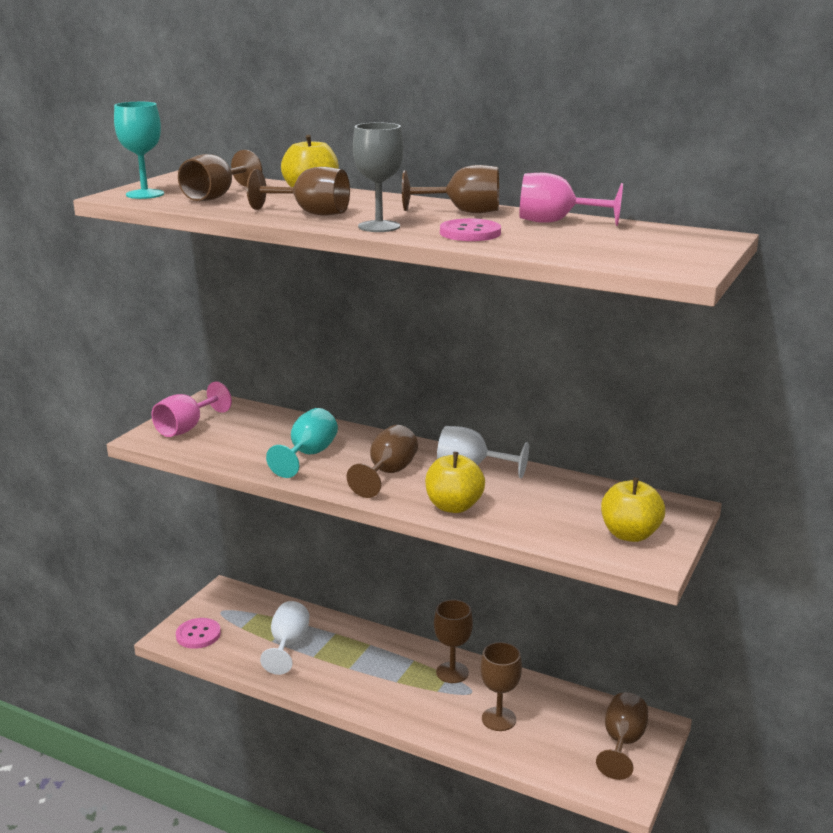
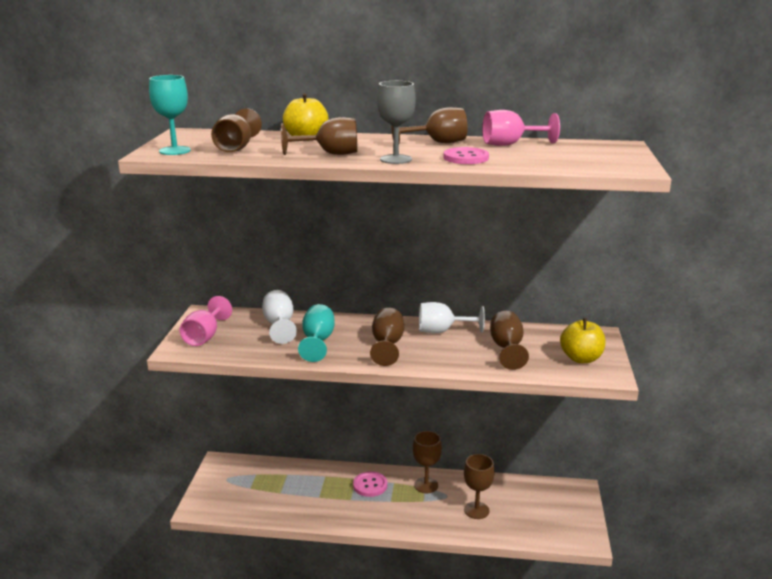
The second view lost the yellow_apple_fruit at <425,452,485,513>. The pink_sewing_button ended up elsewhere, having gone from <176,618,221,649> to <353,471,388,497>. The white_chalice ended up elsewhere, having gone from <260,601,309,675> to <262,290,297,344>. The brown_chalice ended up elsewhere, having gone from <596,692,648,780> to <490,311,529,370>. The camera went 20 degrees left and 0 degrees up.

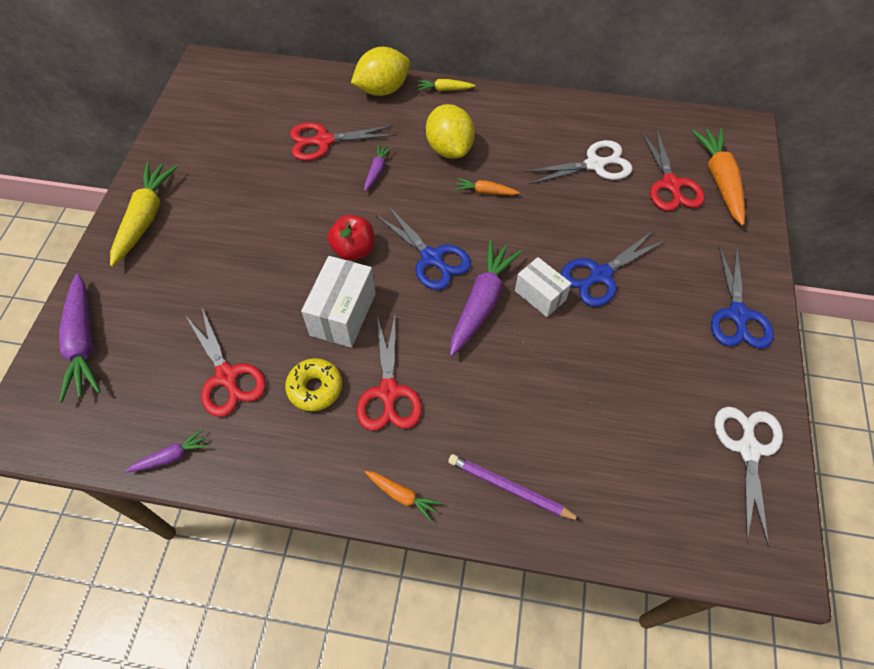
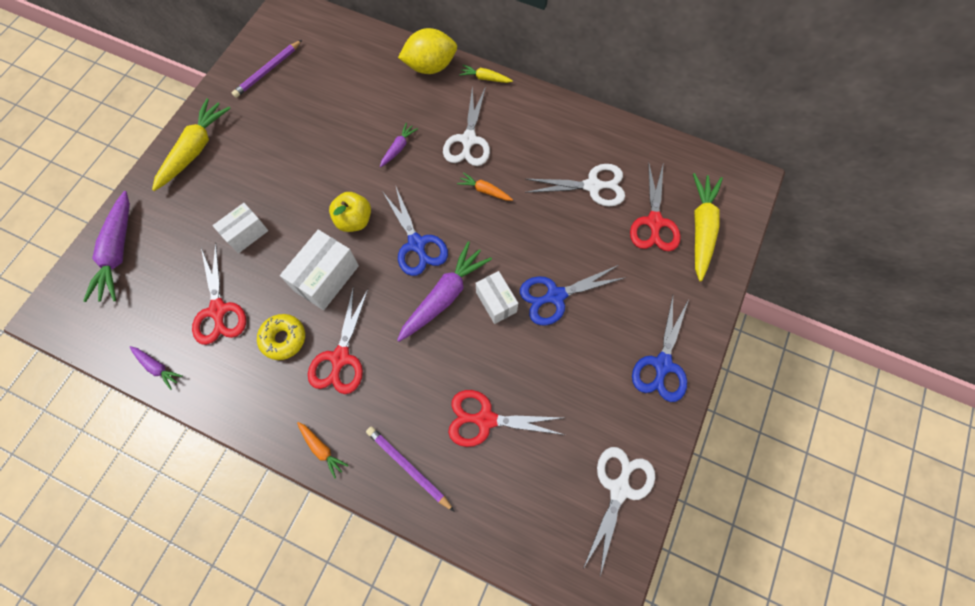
The second view gained the white_package at <213,203,268,253>. The second view gained the purple_pencil at <232,40,302,98>. The scarlet_scissors ended up elsewhere, having gone from <290,122,396,161> to <448,390,565,447>. Where the yellow_lemon stood at <426,104,475,159>, the white_scissors came to stand at <443,87,490,166>. What was the scarlet_apple_fruit at <328,215,374,261> turned into the yellow_apple_fruit at <329,192,371,232>. What was the bright_orange_toy_carrot at <692,128,745,226> turned into the yellow_toy_carrot at <693,173,723,282>. The purple_toy_carrot at <125,429,209,472> ended up facing another way, 45 degrees clockwise from before. The camera went 15 degrees right and 10 degrees up.

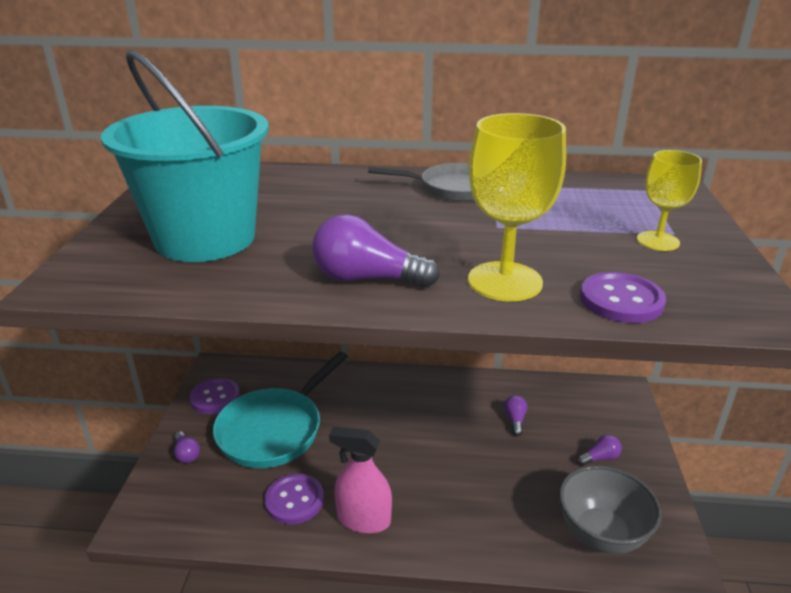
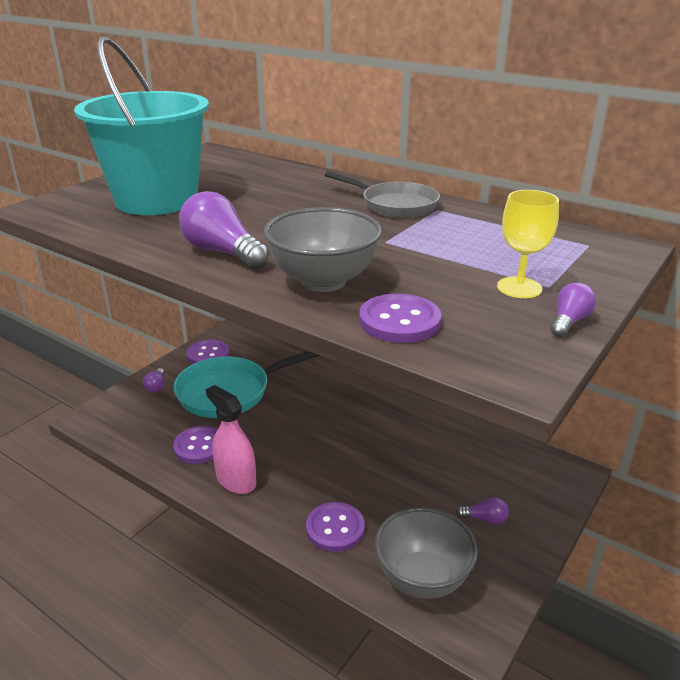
The second view gained the purple_sewing_button at <306,502,365,552>. The purple_bulb ended up elsewhere, having gone from <504,395,528,436> to <551,283,596,337>. Where the yellow_chalice stood at <468,113,566,301>, the ash-grey_bowl came to stand at <263,207,382,292>. The camera went 30 degrees right and 0 degrees up.

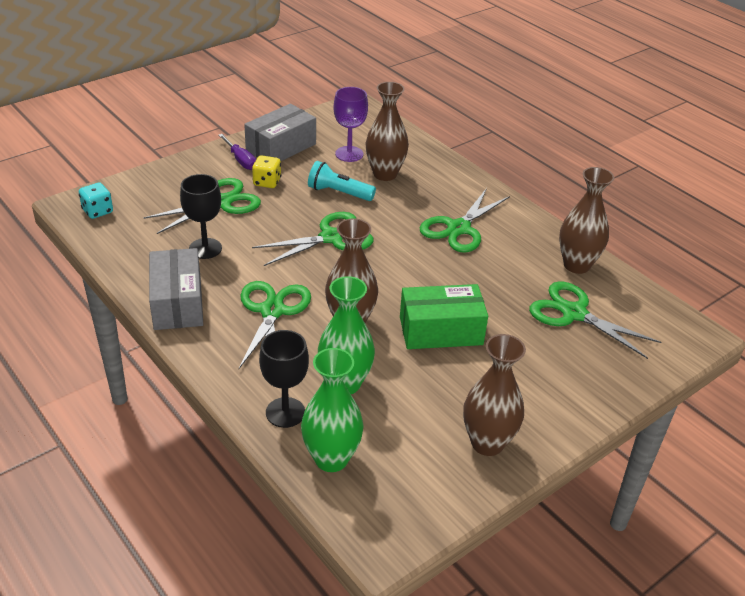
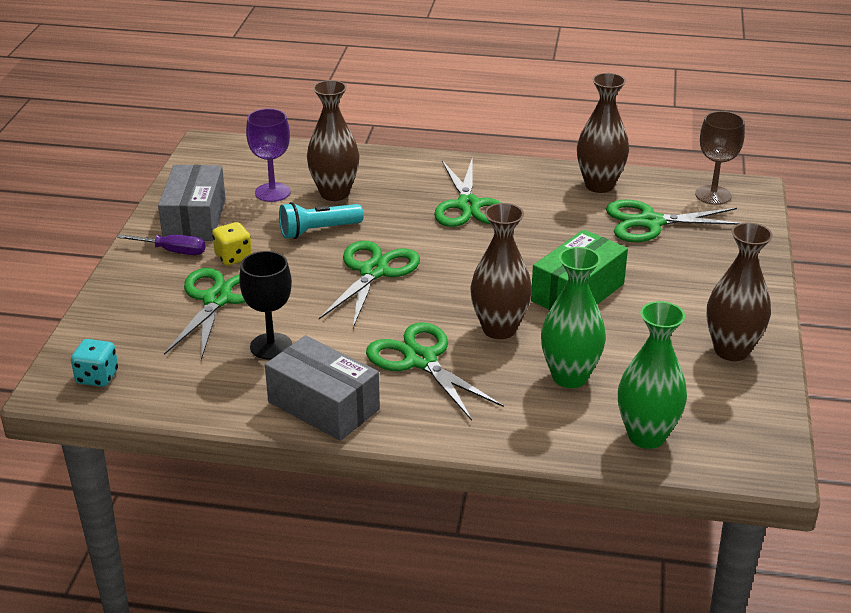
The second view lost the ebony_chalice at <259,330,309,428>. The second view gained the brown_chalice at <695,111,745,205>. The camera went 40 degrees left and 5 degrees down.

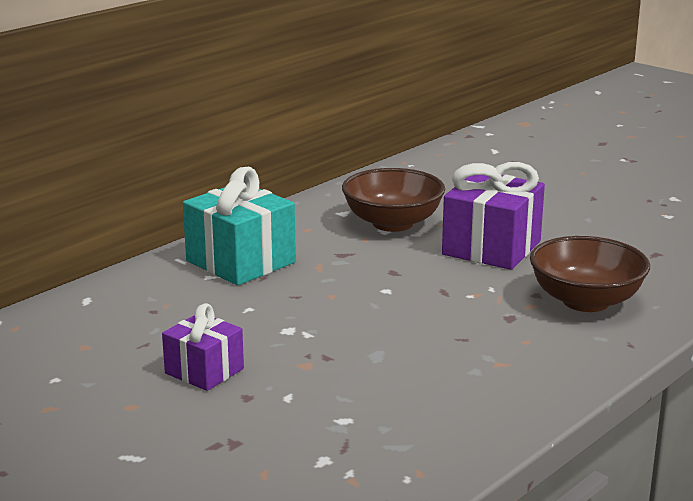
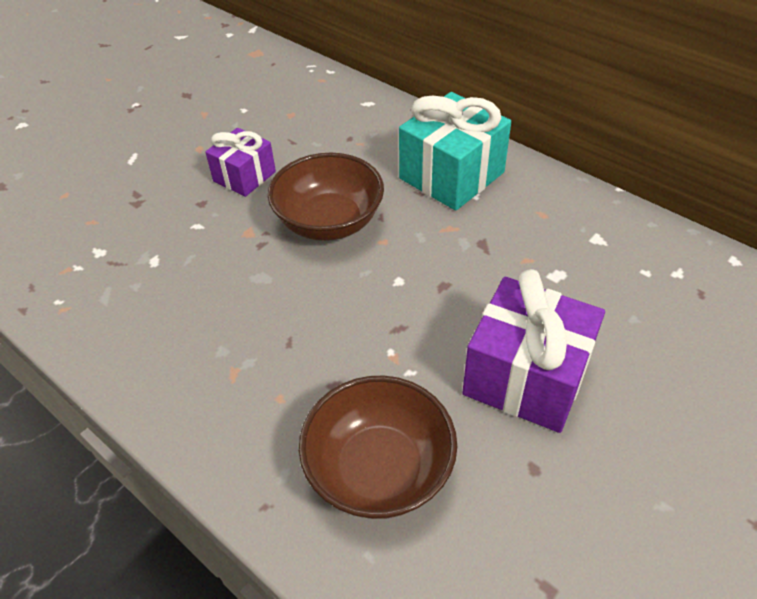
The brown_bowl ended up elsewhere, having gone from <342,168,445,232> to <268,153,384,241>. The camera went 90 degrees right and 25 degrees up.

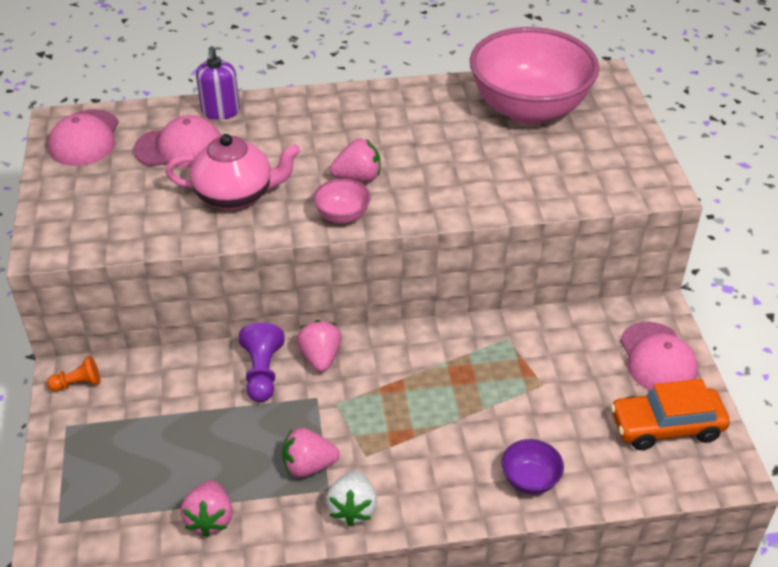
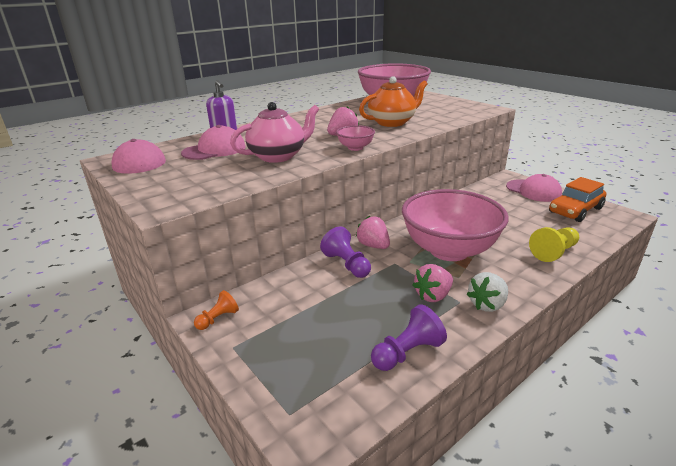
The second view gained the bright_orange_china_teapot at <359,76,428,127>. The second view gained the pink_bowl at <402,189,509,261>. Where the pink_toy_strawberry stood at <181,480,233,537>, the purple_chess_pawn came to stand at <371,304,447,371>. Where the purple_bowl stood at <501,439,564,494>, the yellow_chess_pawn came to stand at <529,227,579,262>. The white_toy_strawberry at <326,470,377,527> ended up facing another way, 75 degrees clockwise from before. The camera went 30 degrees left and 15 degrees down.

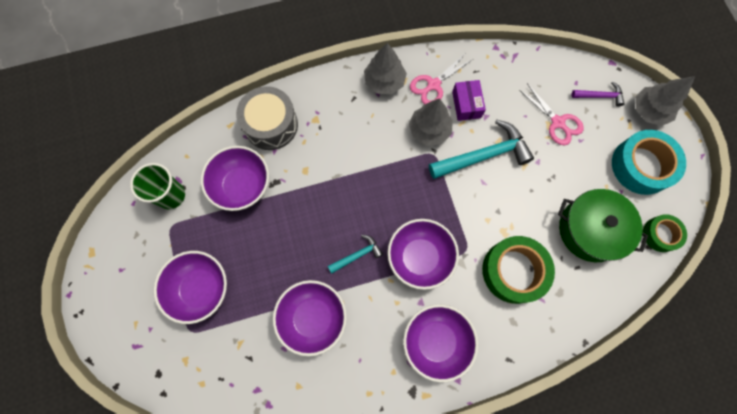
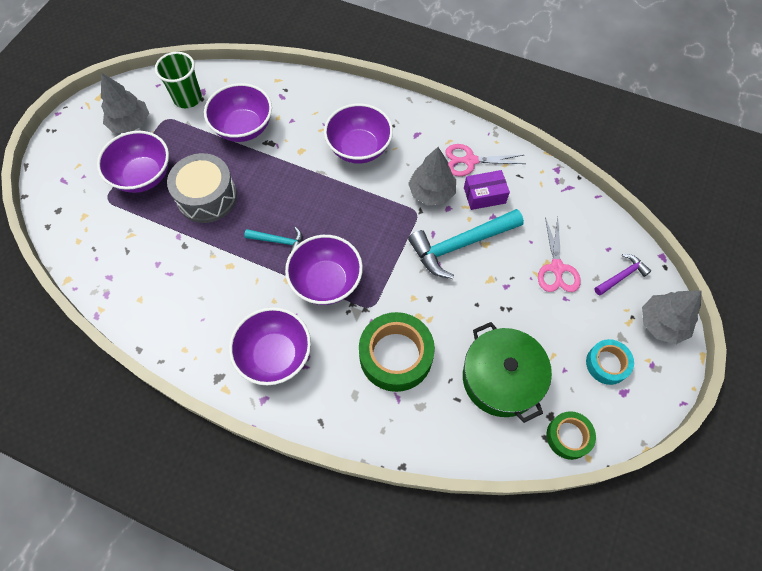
The ash-grey_toy_drum ended up elsewhere, having gone from <236,86,298,150> to <167,153,237,223>. The purple_bowl ended up elsewhere, having gone from <273,280,347,356> to <324,104,393,164>. The ash-grey_toy_tree ended up elsewhere, having gone from <364,43,407,94> to <101,73,149,133>. The teal_carpenter's_hammer at <429,120,534,179> ended up facing another way, 135 degrees clockwise from before. The purple_package at <452,80,486,121> ended up facing another way, 45 degrees clockwise from before. The purple_carpenter's_hammer at <572,82,625,107> ended up facing another way, 75 degrees counterclockwise from before. The size of the teal_roll_of_tape at <612,130,686,195> changed by a factor of 0.57. The camera went 40 degrees right and 10 degrees down.

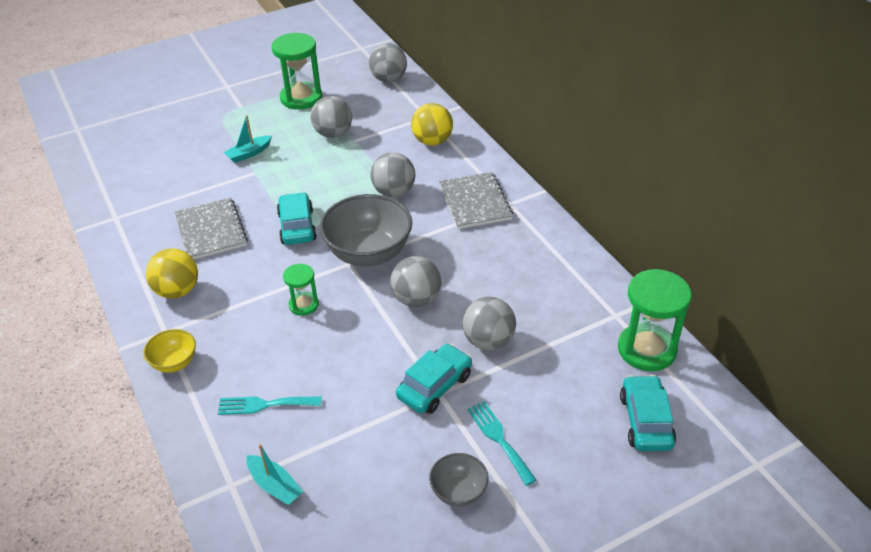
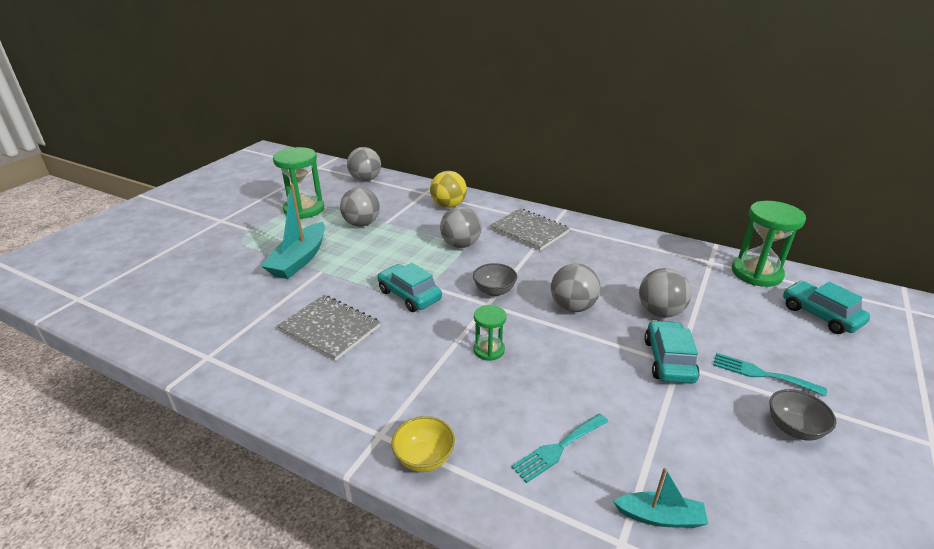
The second view lost the yellow_play_ball at <146,248,198,299>. The size of the teal_toy_boat at <223,115,272,163> changed by a factor of 1.78. The size of the ash-grey_bowl at <319,194,412,266> changed by a factor of 0.50. The camera went 35 degrees left and 10 degrees down.

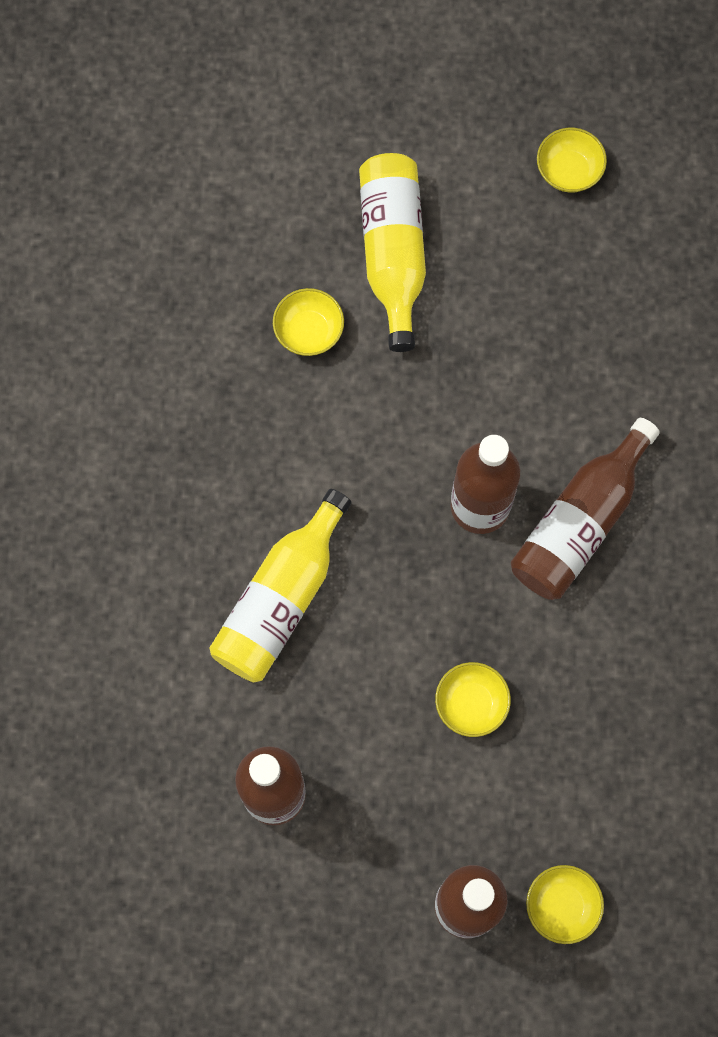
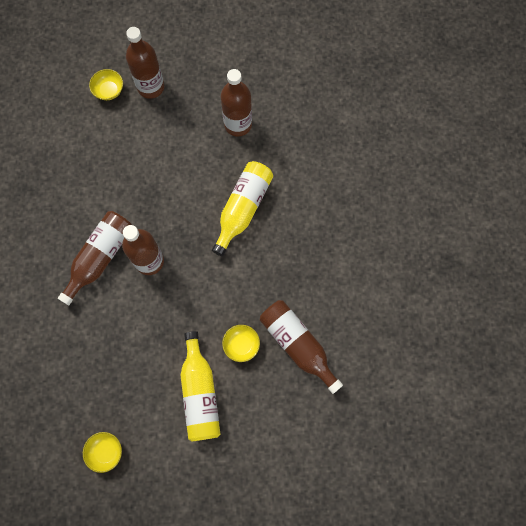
The second view lost the yellow_bowl at <435,662,511,737>. The second view gained the brown_bottle at <260,300,343,394>. The camera went 175 degrees right and 0 degrees up.

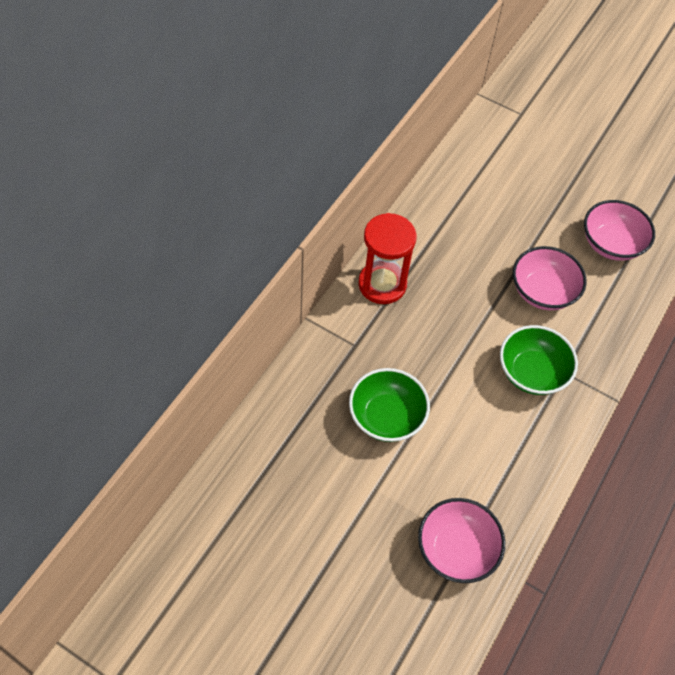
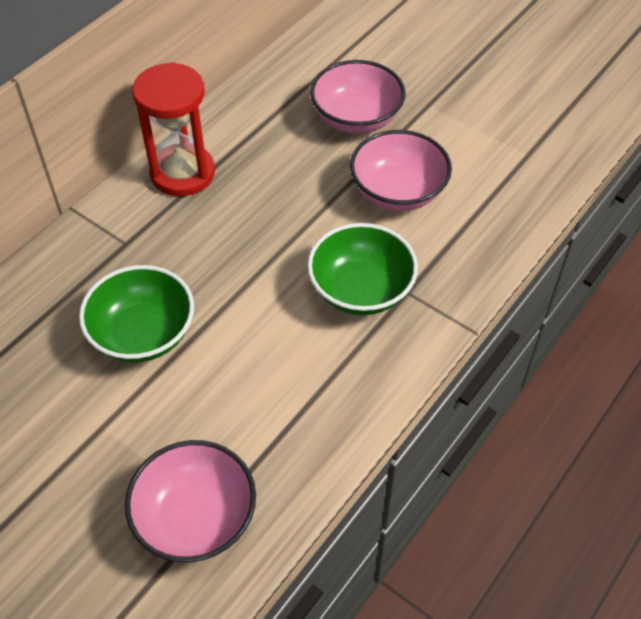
The pink_bowl ended up elsewhere, having gone from <584,200,655,261> to <310,60,406,134>. The camera went 10 degrees right and 5 degrees down.

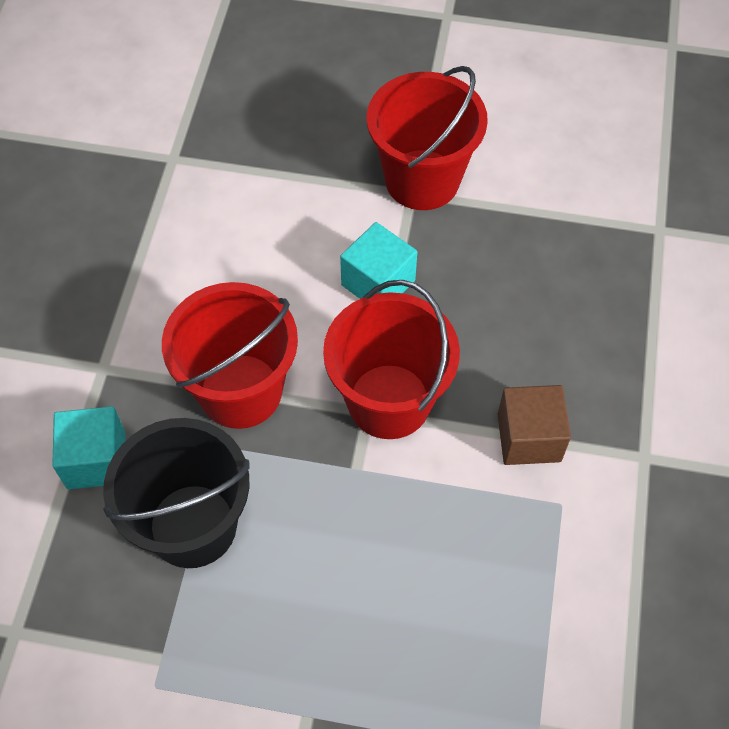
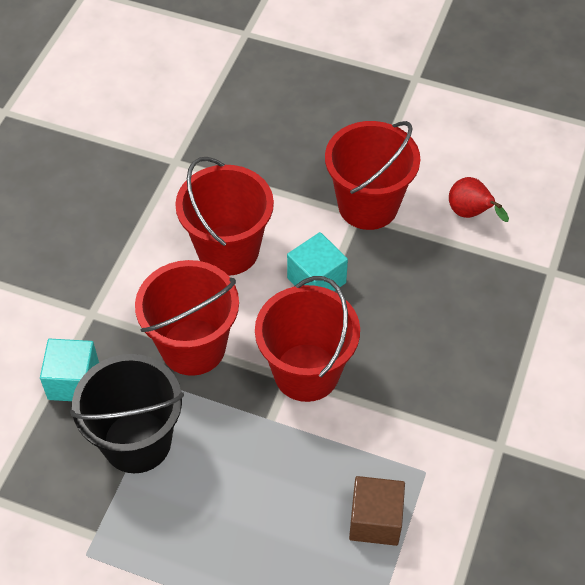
The second view gained the scarlet_bucket at <175,157,274,276>. The second view gained the scarlet_pear at <449,177,509,222>. The brown_cube ended up elsewhere, having gone from <498,385,571,465> to <349,476,405,546>. The camera went 10 degrees right and 5 degrees down.

